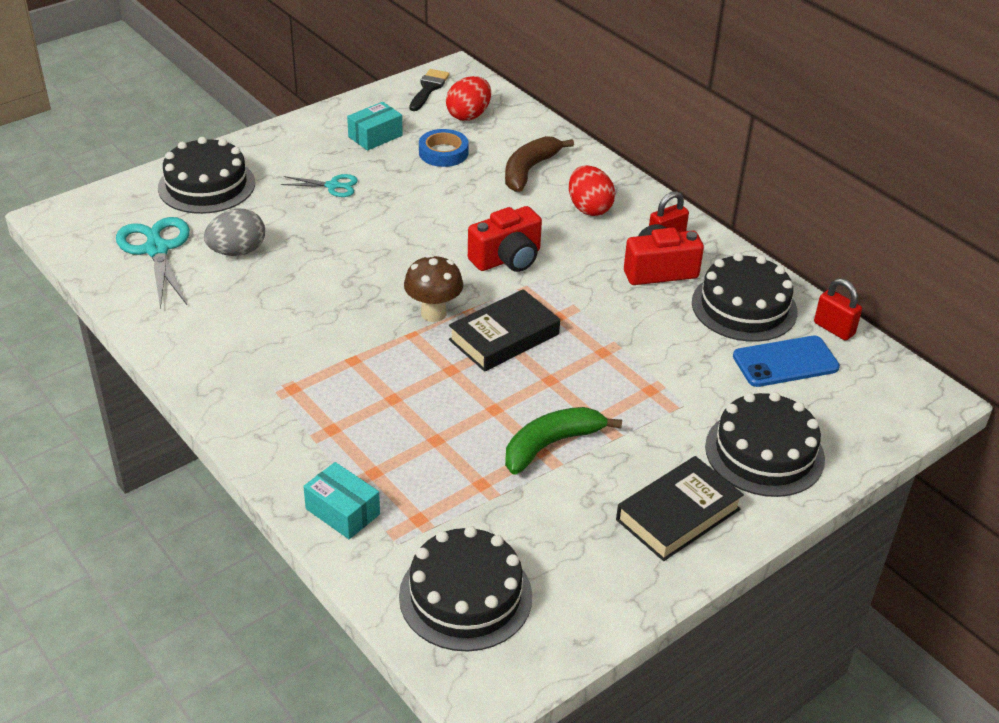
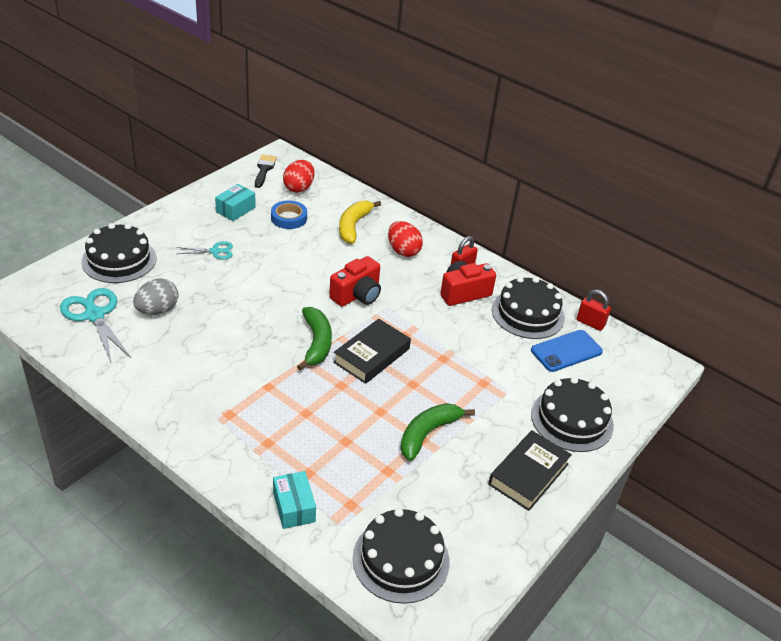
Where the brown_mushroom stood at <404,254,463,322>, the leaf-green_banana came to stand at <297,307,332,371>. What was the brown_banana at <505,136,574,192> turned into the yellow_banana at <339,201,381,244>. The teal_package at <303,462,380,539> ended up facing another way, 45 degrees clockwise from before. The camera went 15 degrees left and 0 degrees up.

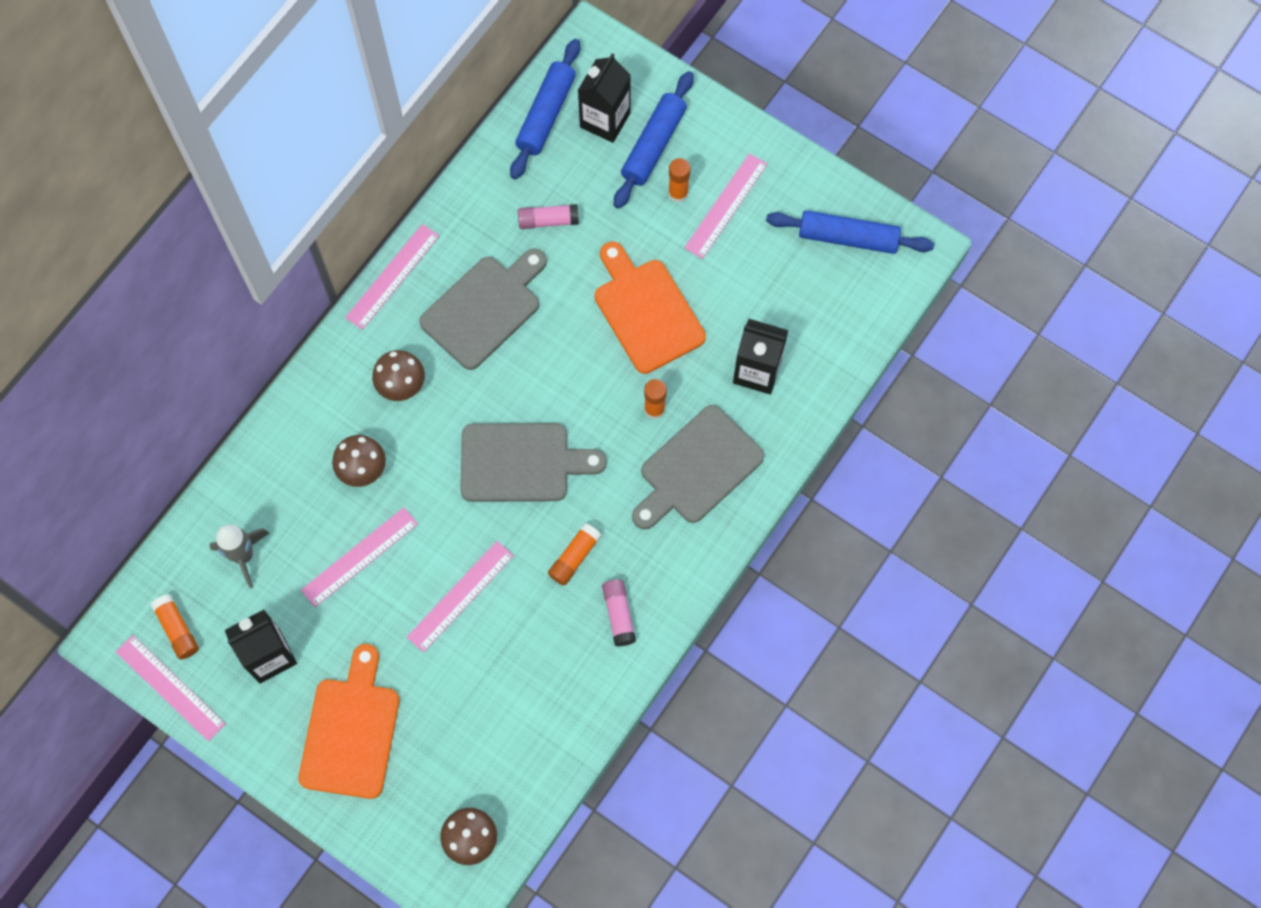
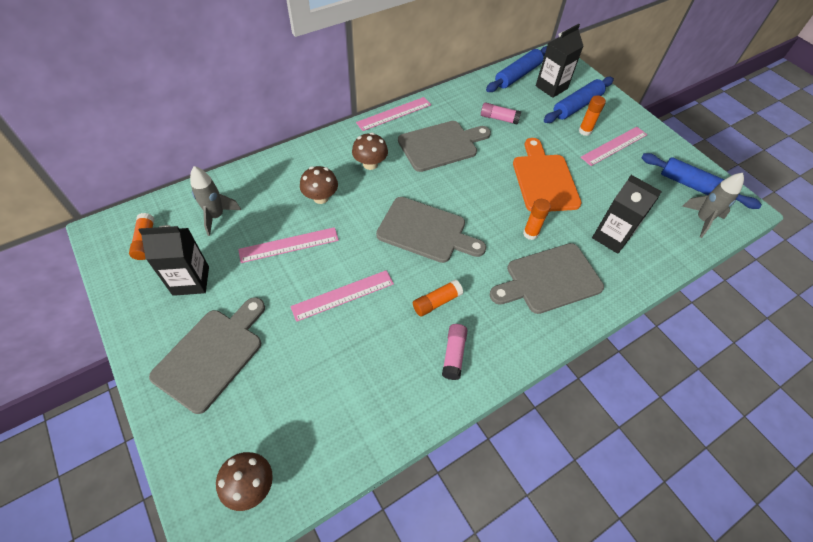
The second view lost the pink_straightedge at <116,635,226,742>. The second view gained the ash-grey_rocket at <682,173,744,238>. What was the bright_orange_bread_board at <298,644,400,799> turned into the ash-grey_bread_board at <149,297,265,414>. The camera went 20 degrees right and 15 degrees down.

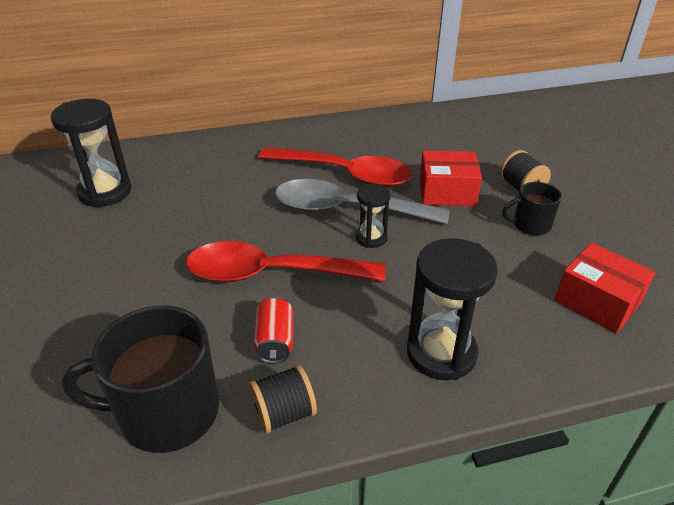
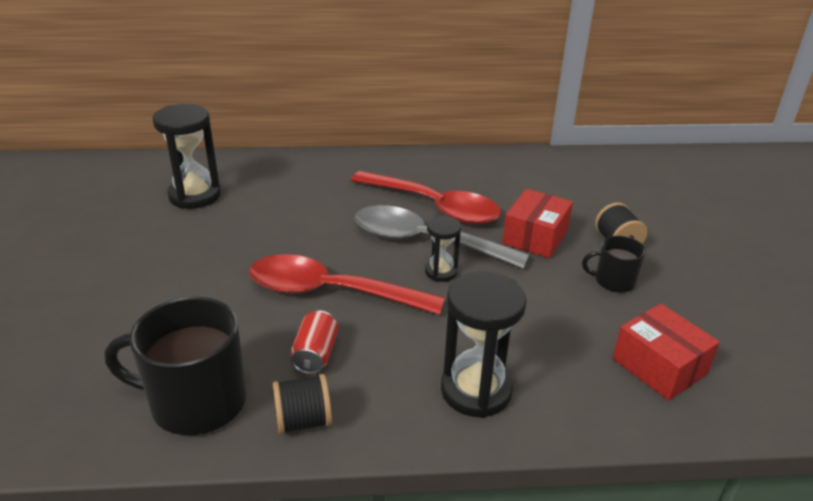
The scarlet_package at <420,151,482,206> ended up facing another way, 75 degrees counterclockwise from before. The camera went 10 degrees right and 5 degrees down.

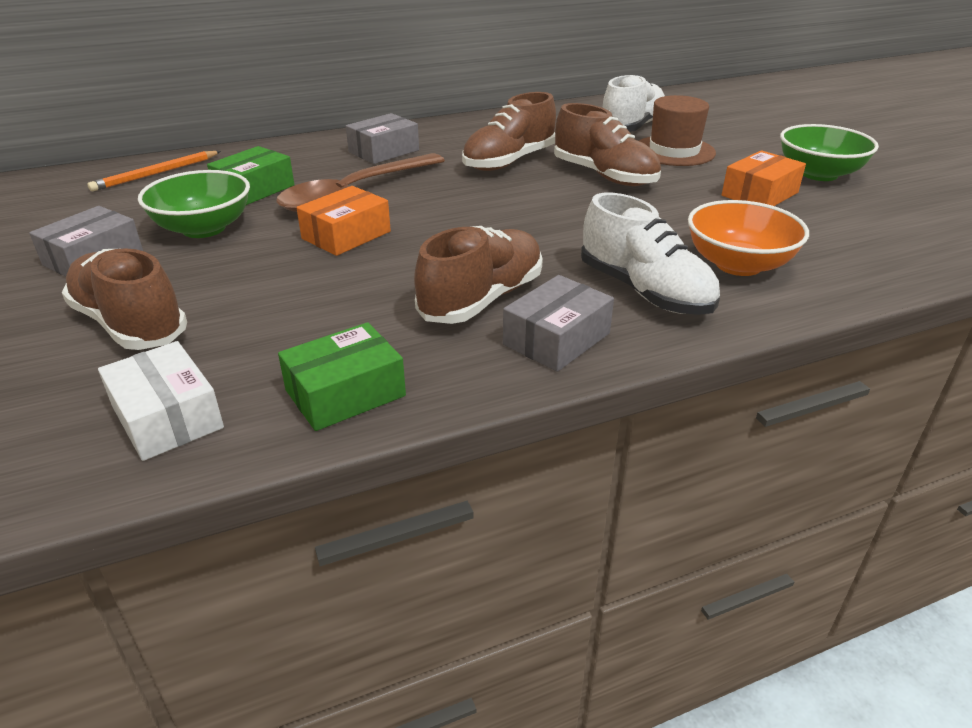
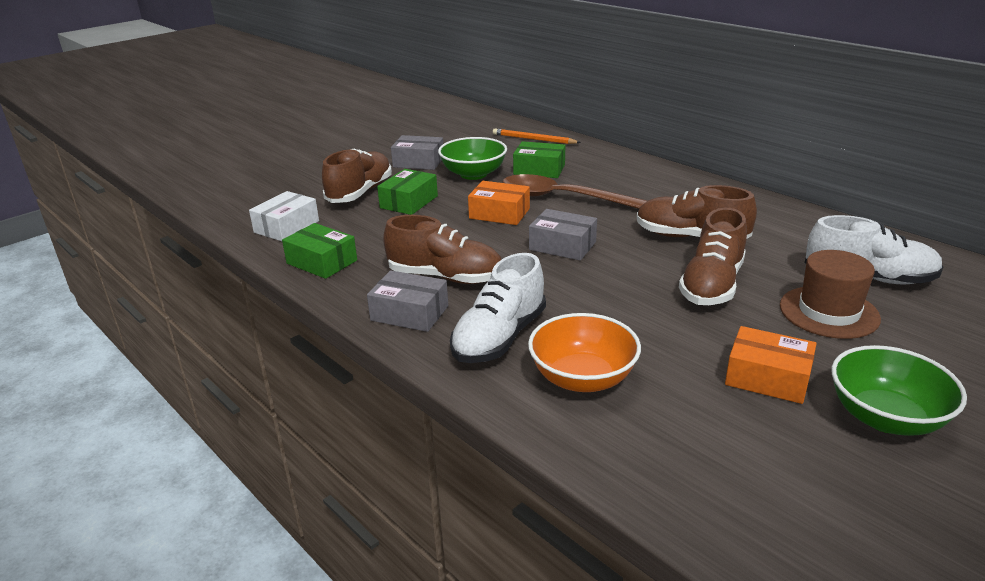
The second view gained the leaf-green_package at <377,169,438,215>. The ash-grey_package ended up elsewhere, having gone from <346,113,419,164> to <529,209,597,261>. The camera went 70 degrees right and 5 degrees down.

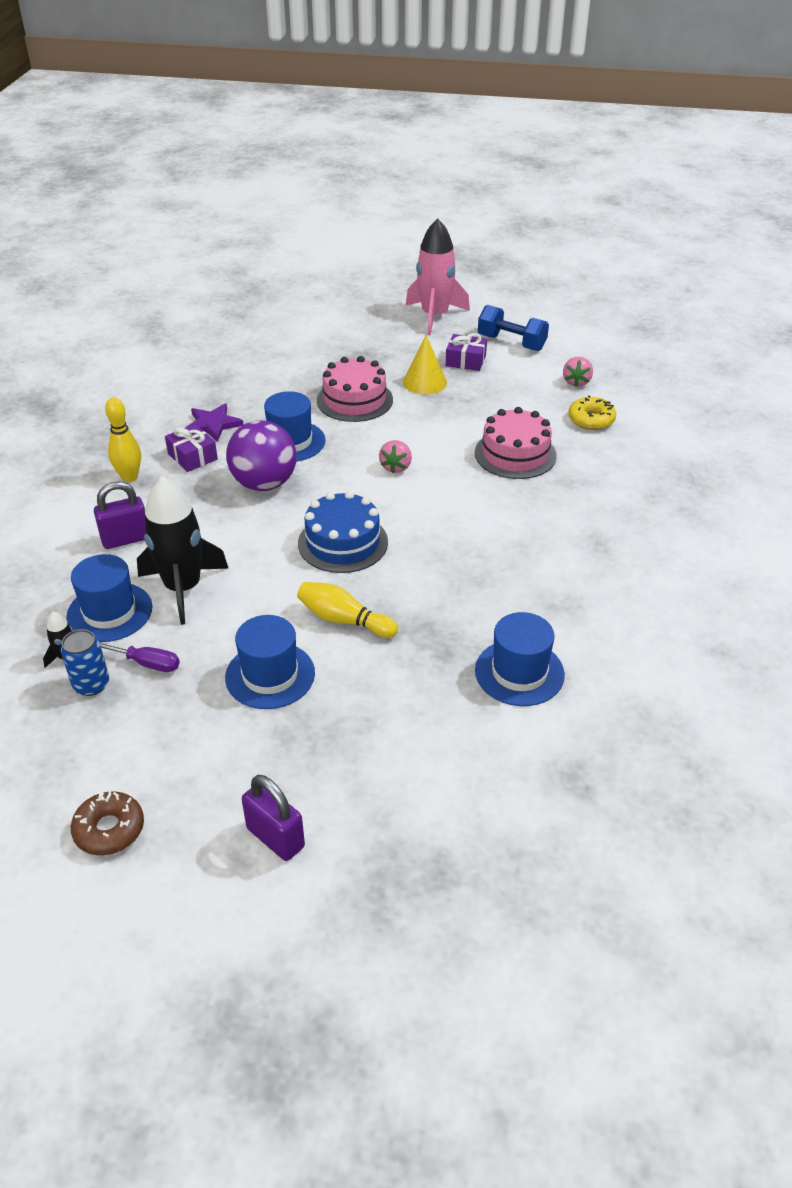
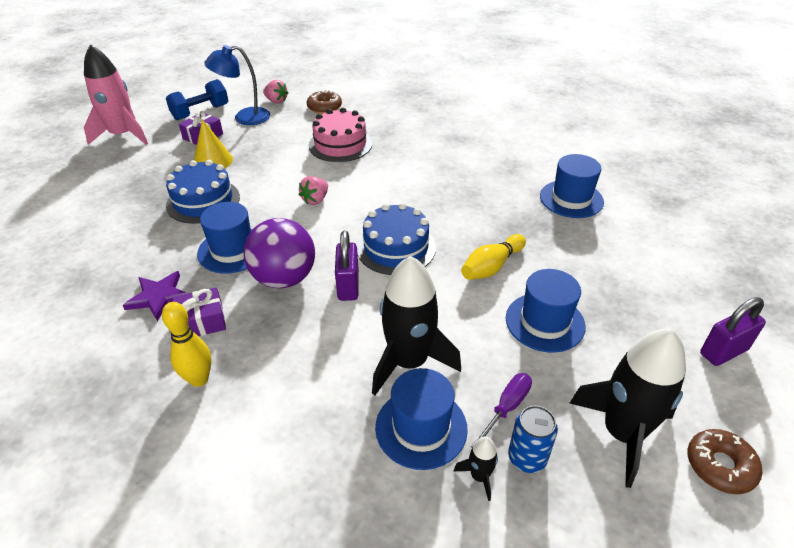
The second view gained the blue_desk_lamp at <204,45,270,125>. The second view gained the ebony_rocket at <570,329,686,488>. The purple_small_lock ended up elsewhere, having gone from <94,481,146,549> to <335,231,359,301>. What was the pink_layer_cake at <317,356,393,422> turned into the blue_layer_cake at <166,160,240,224>. What was the yellow_glazed_donut at <568,395,616,430> turned into the brown_glazed_donut at <307,90,342,114>. The pink_toy_strawberry at <379,440,412,473> ended up facing another way, 90 degrees clockwise from before. The camera went 70 degrees left and 0 degrees up.

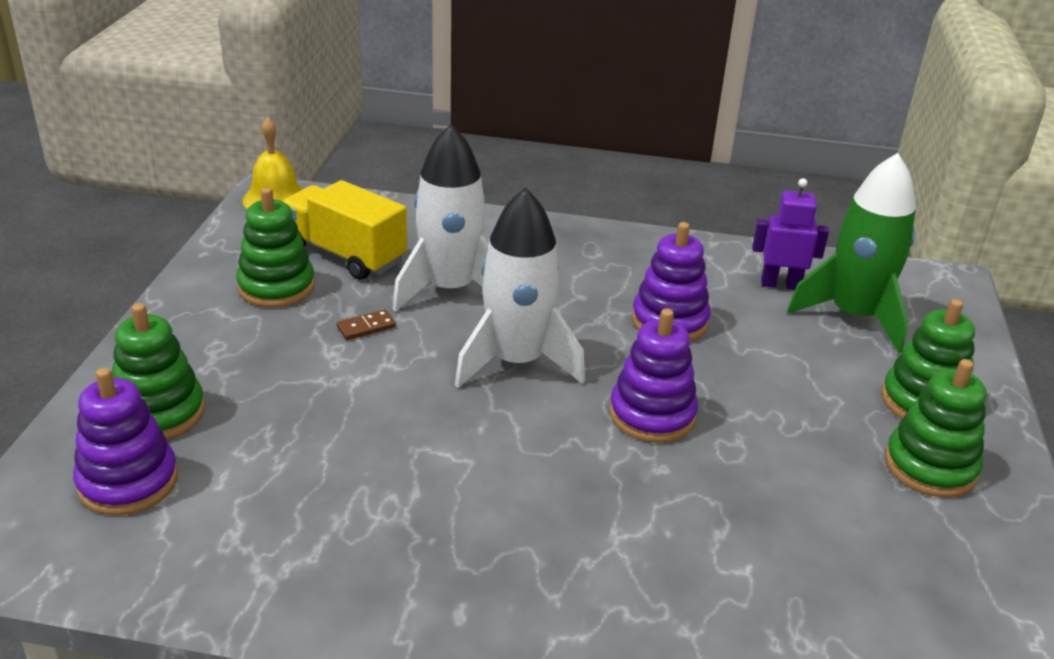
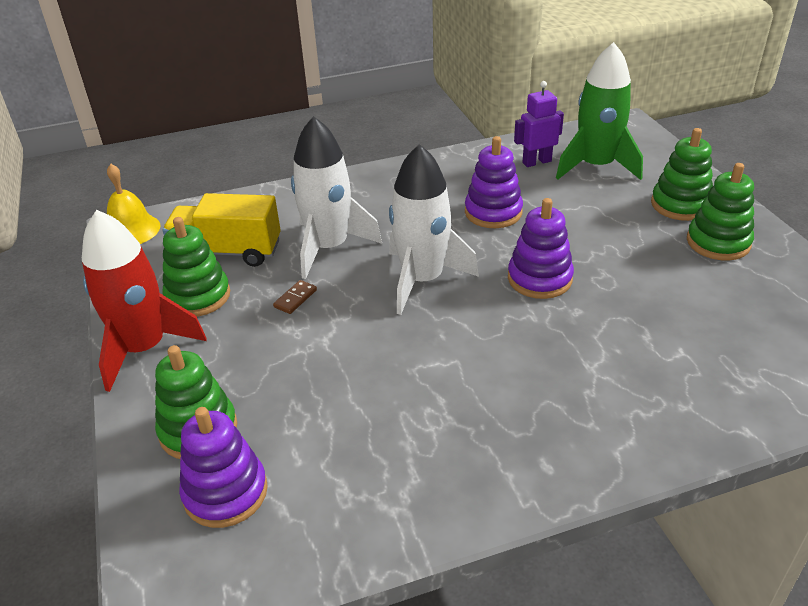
The second view gained the scarlet_rocket at <82,210,207,392>. The camera went 25 degrees left and 5 degrees up.

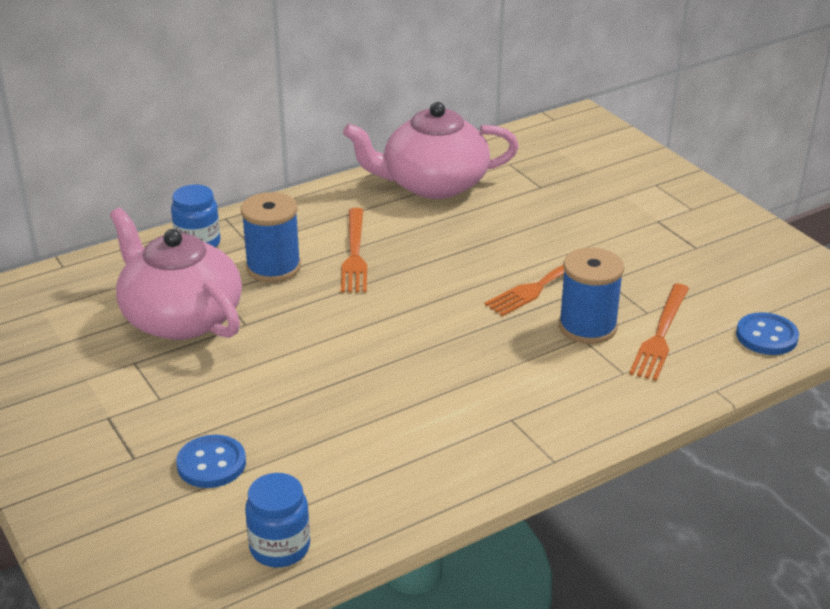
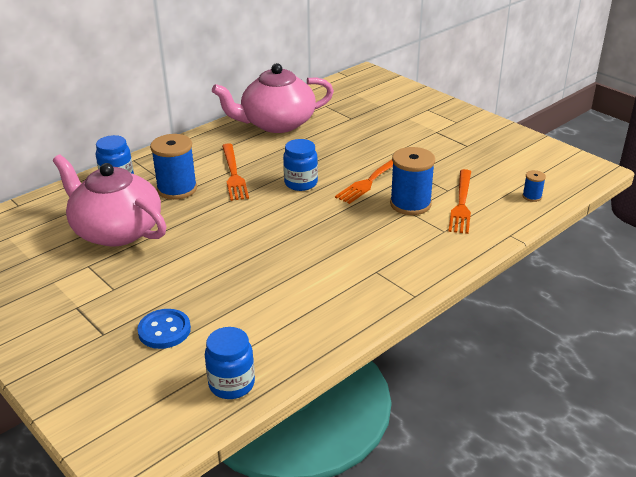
The second view gained the blue_jar at <283,139,318,191>. Where the blue_sewing_button stood at <736,312,799,355>, the blue_reel_of_thread came to stand at <523,170,546,202>. The camera went 10 degrees left and 0 degrees up.

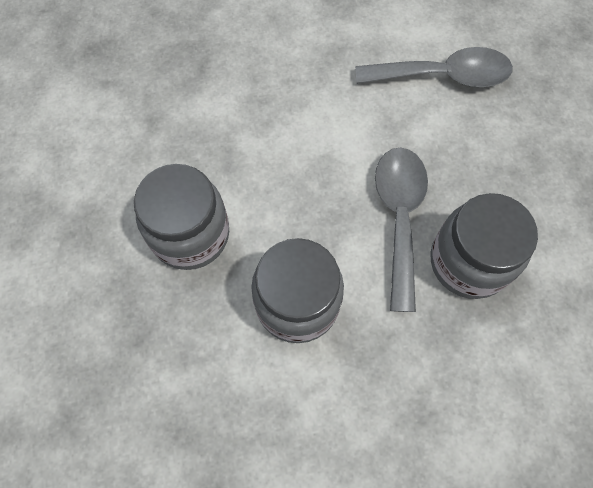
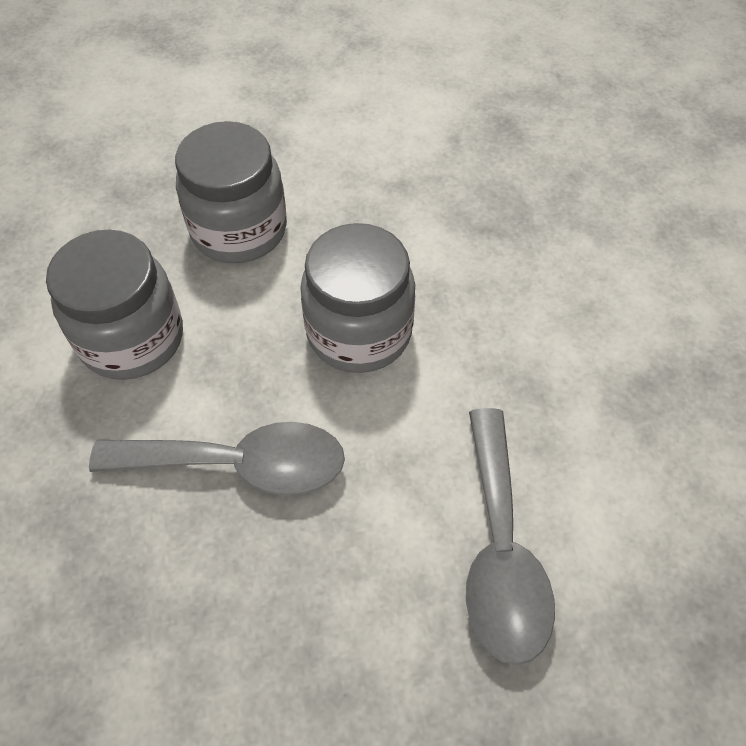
The ash-grey_jar ended up elsewhere, having gone from <431,193,538,299> to <300,223,415,373>. The camera went 90 degrees right and 10 degrees down.

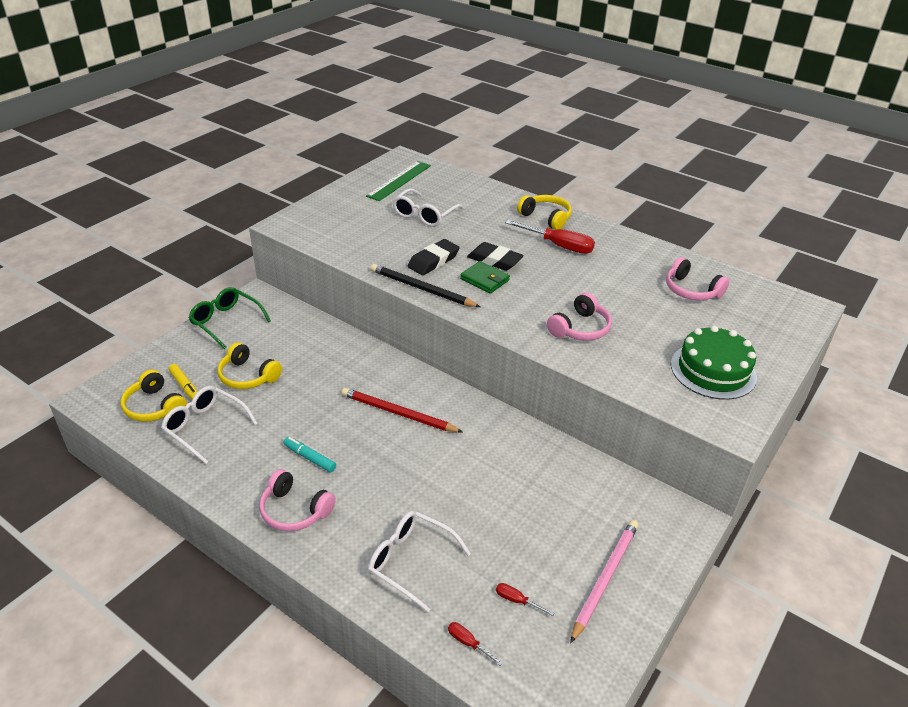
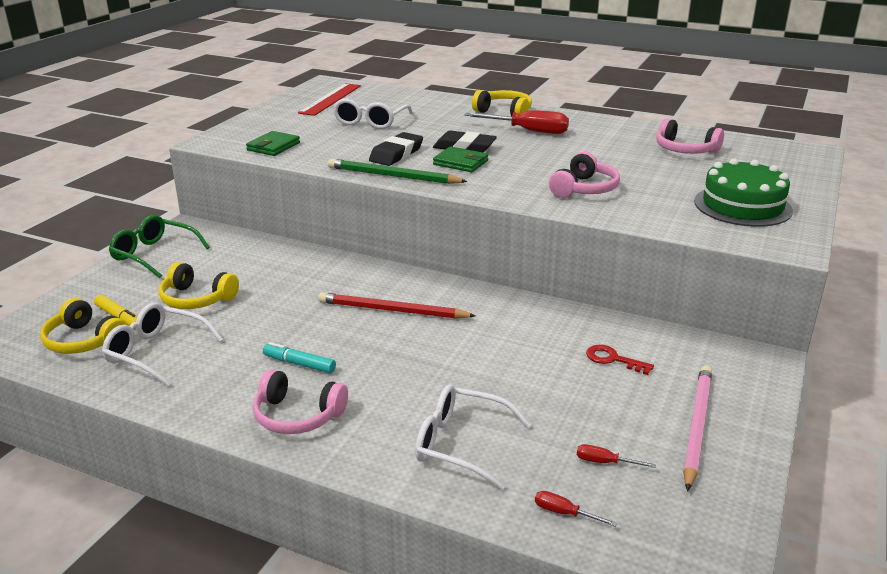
The second view gained the leaf-green_billfold at <246,131,300,156>. The second view gained the scarlet_key at <586,345,654,375>. What was the leaf-green_straightedge at <366,161,431,201> turned into the scarlet_straightedge at <298,83,361,116>. What was the ebony_pencil at <371,264,480,307> turned into the leaf-green_pencil at <328,159,468,184>. The camera went 10 degrees left and 10 degrees down.

